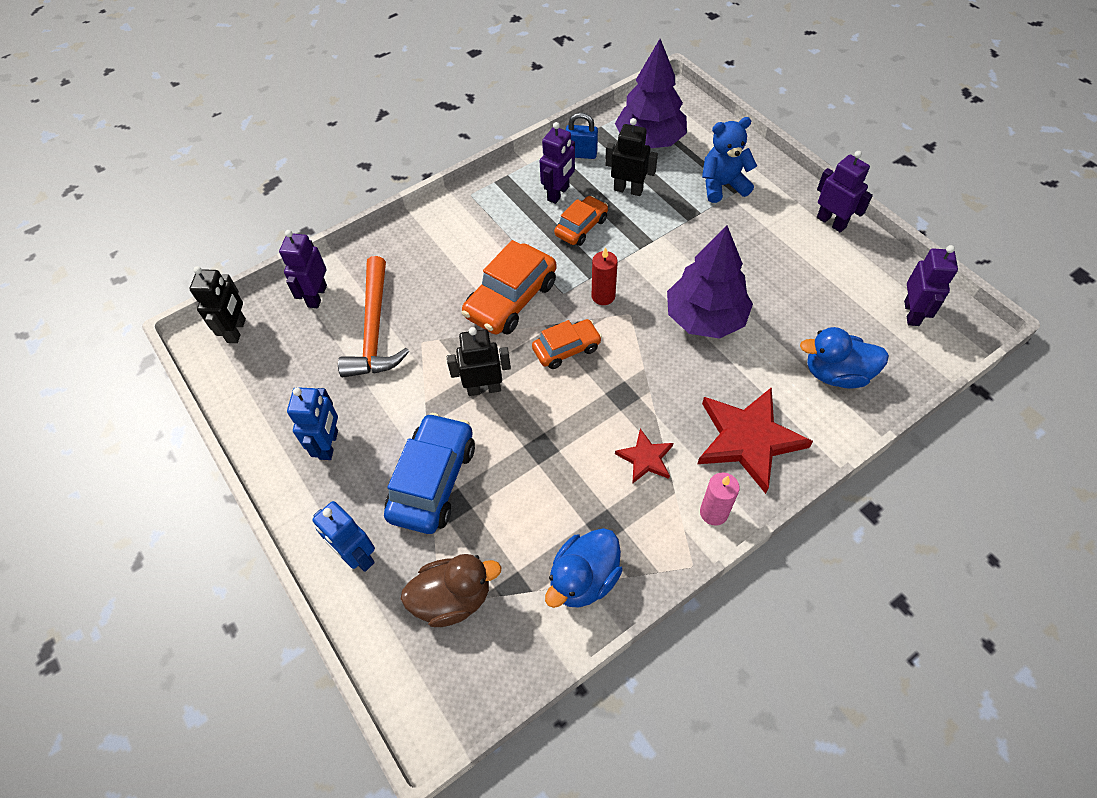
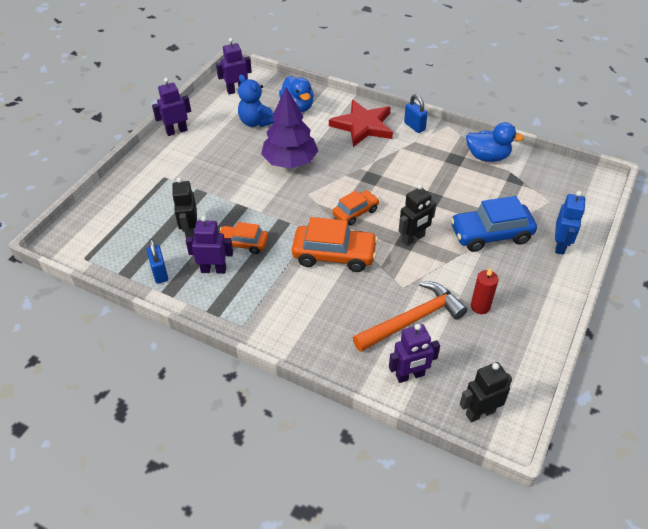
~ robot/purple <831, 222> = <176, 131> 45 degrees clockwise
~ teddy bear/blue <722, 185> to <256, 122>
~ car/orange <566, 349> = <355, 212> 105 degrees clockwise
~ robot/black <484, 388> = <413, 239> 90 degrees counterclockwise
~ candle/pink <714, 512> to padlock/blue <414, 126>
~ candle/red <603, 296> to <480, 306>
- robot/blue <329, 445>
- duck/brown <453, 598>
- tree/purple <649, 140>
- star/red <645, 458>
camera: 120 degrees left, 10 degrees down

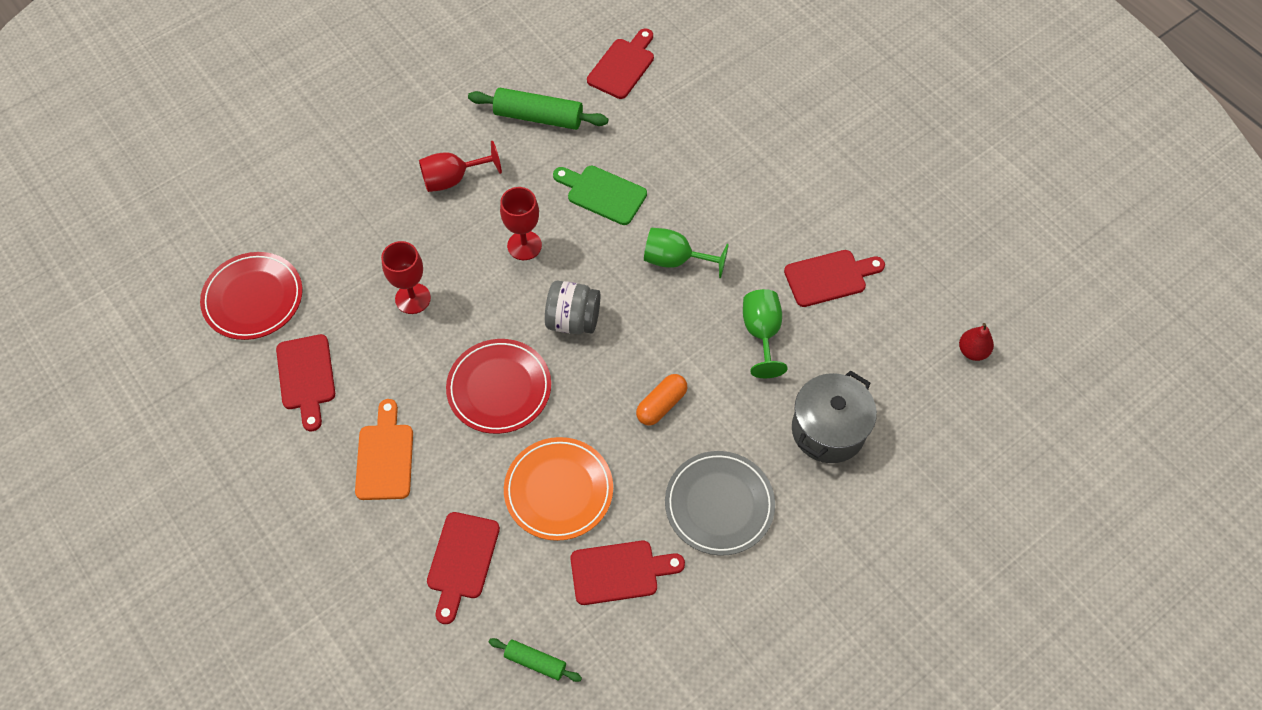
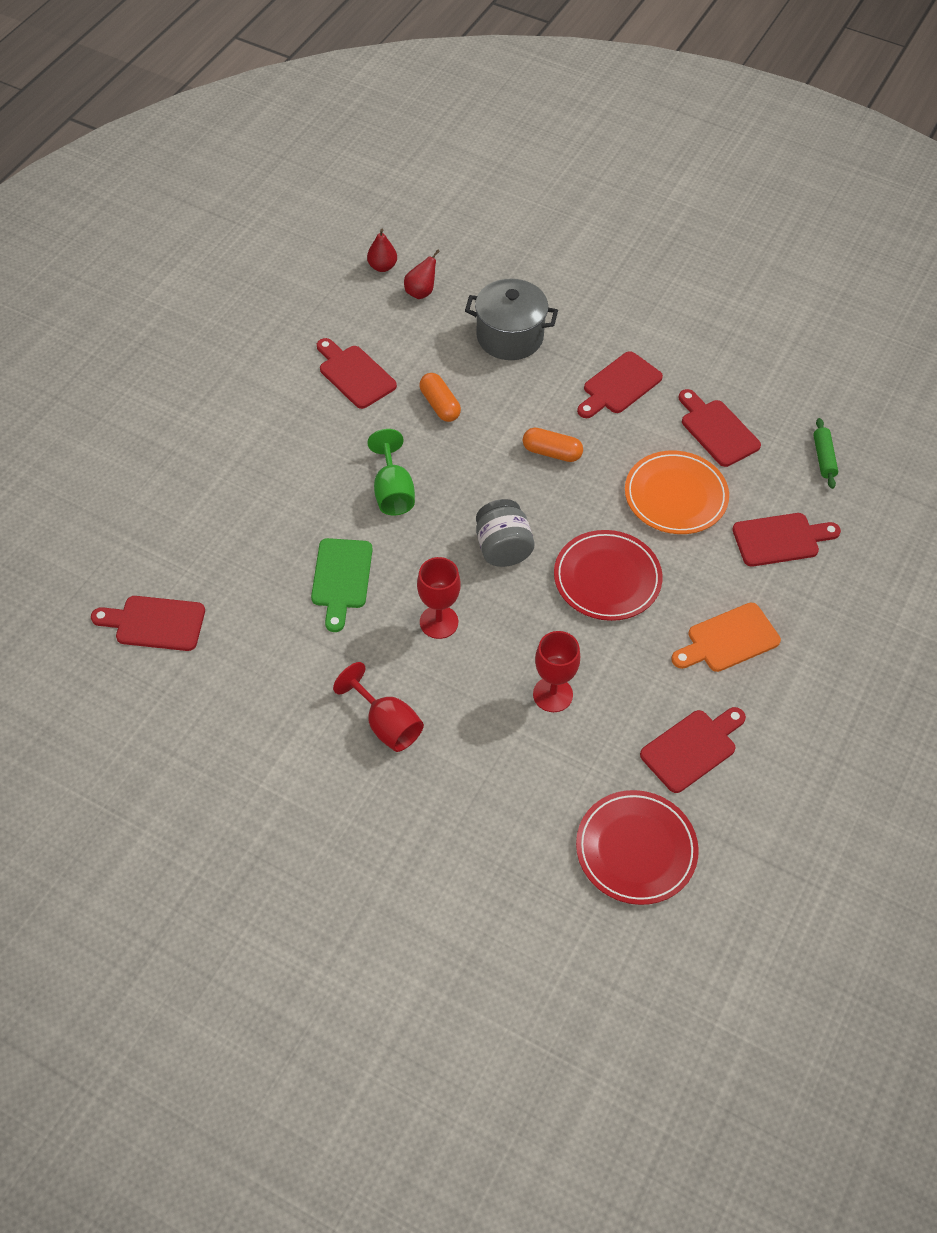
+ pear/red <421, 292>
~ goblet/green <761, 333> to capsule/orange <440, 405>
~ plate/grey <719, 504> to cutting board/red <619, 386>
- rolling pin/green <538, 117>
camera: 115 degrees left, 5 degrees down

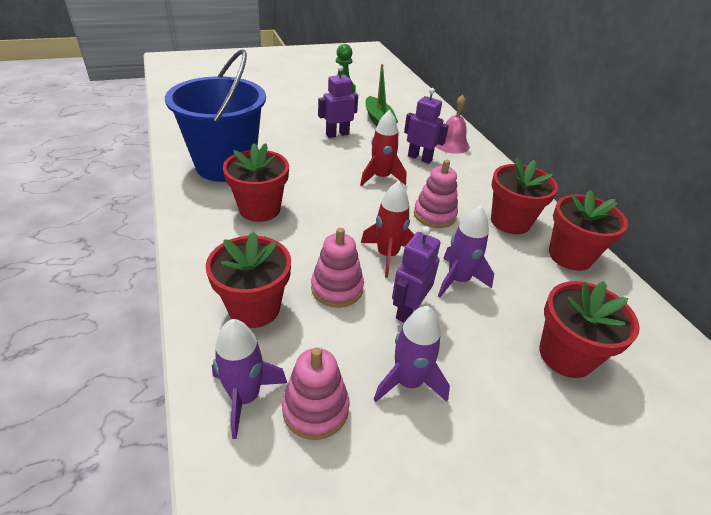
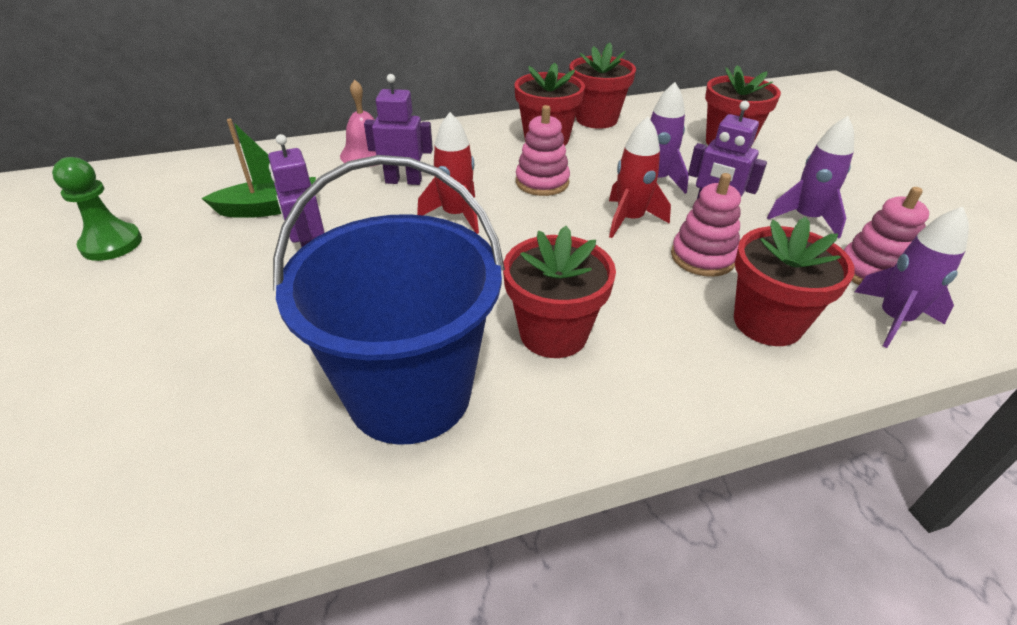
~ robot/purple <420, 158> = <403, 181> 60 degrees clockwise
camera: 85 degrees left, 0 degrees up

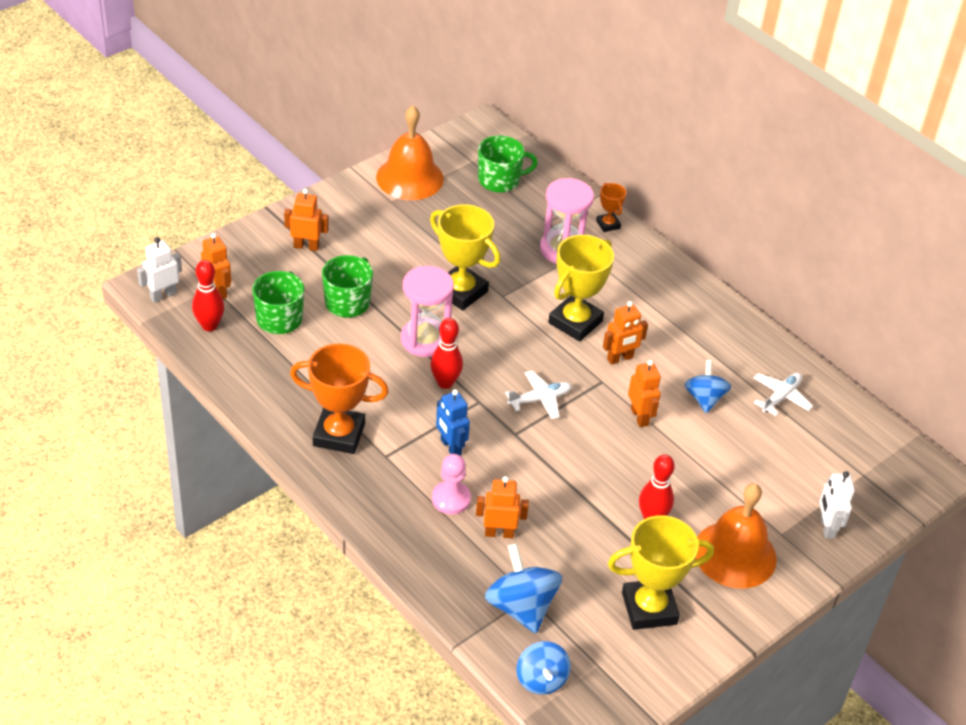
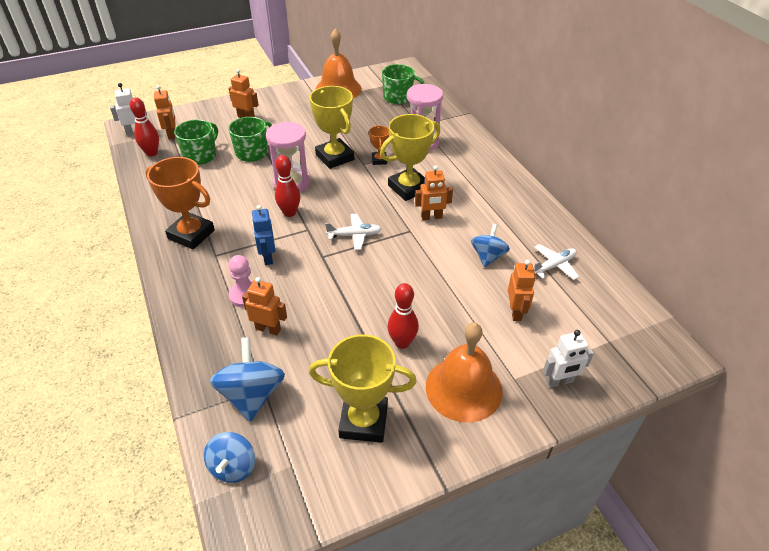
~ trophy/orange <608, 224> to <379, 160>
~ robot/orange <639, 417> to <515, 312>
~ robot/white <826, 527> = <559, 381> 120 degrees counterclockwise
camera: 20 degrees right, 0 degrees up

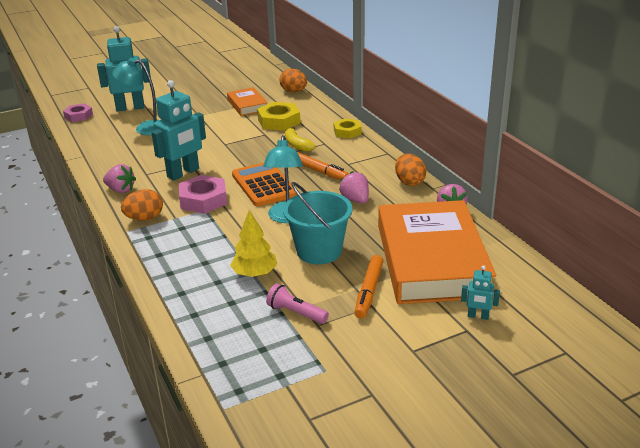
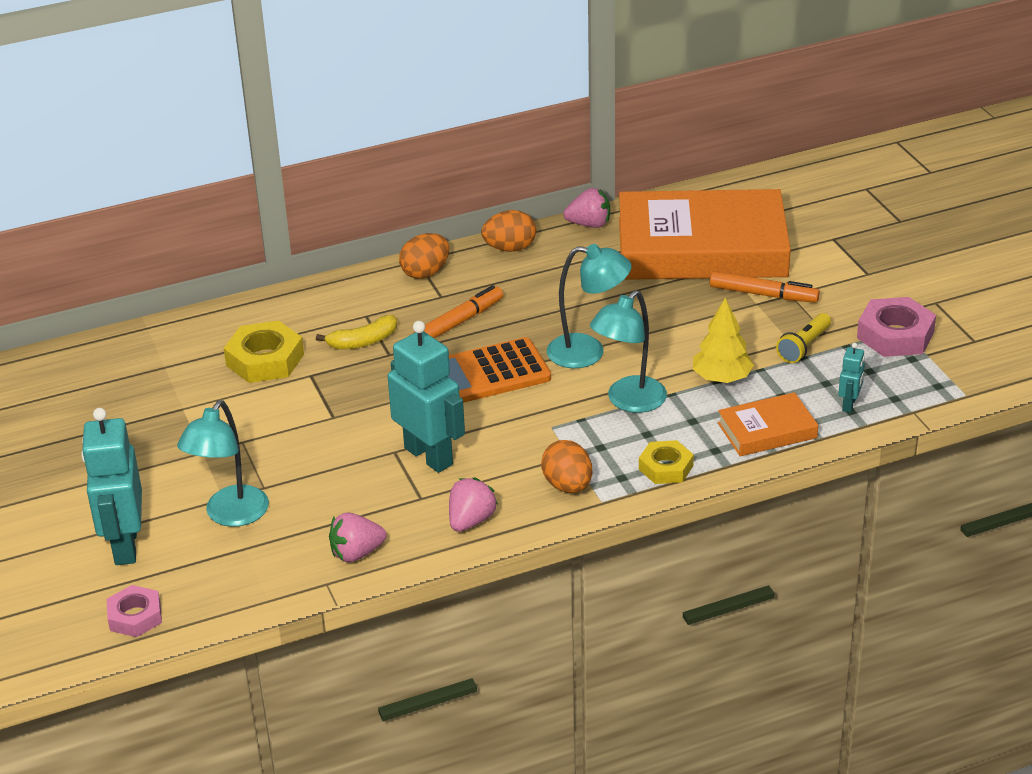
~ strawberry/pink <355, 200> to <356, 553>
~ egg/orange <293, 91> to <425, 273>
+ lamp/turquoise <628, 401>
~ nut/yellow <347, 132> to <666, 467>
~ book/orange <247, 105> to <767, 430>
~ flashlight/pink <296, 313> to flashlight/yellow <804, 347>
~ robot/turquoise <478, 316> to <849, 404>
~ nut/pink <203, 200> to <895, 335>
- bucket/turquoise <319, 251>
camera: 85 degrees left, 5 degrees up

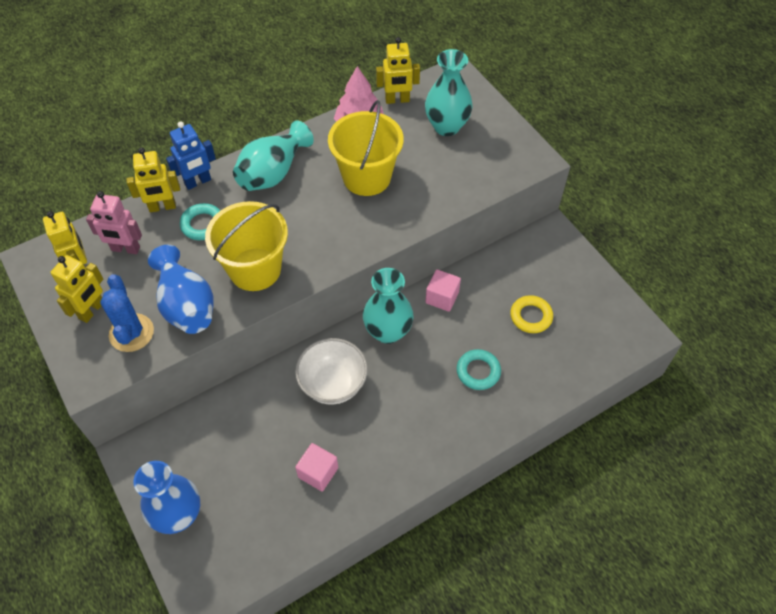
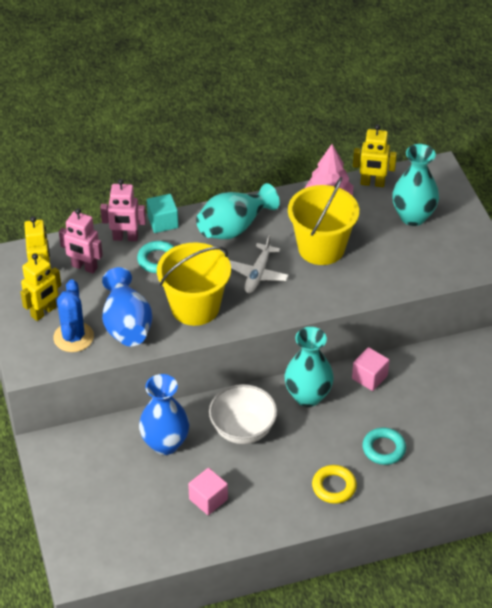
~ robot/yellow <162, 207> to robot/pink <125, 238>
~ vase/blue <178, 515> to <165, 443>
~ robot/blue <198, 182> to cube/turquoise <163, 222>
+ plane/white <258, 274>
~ ring/yellow <531, 316> to <334, 487>
camera: 15 degrees right, 10 degrees down

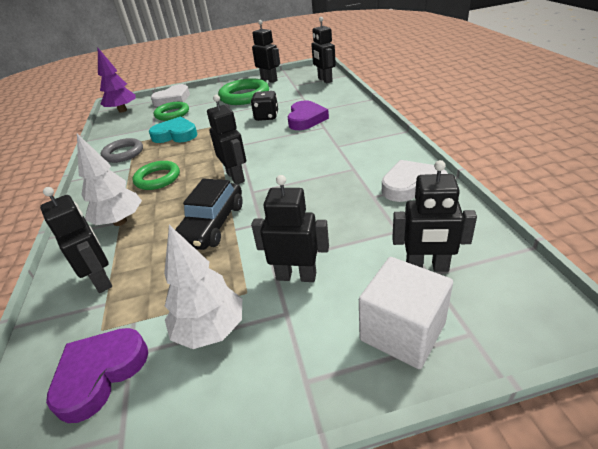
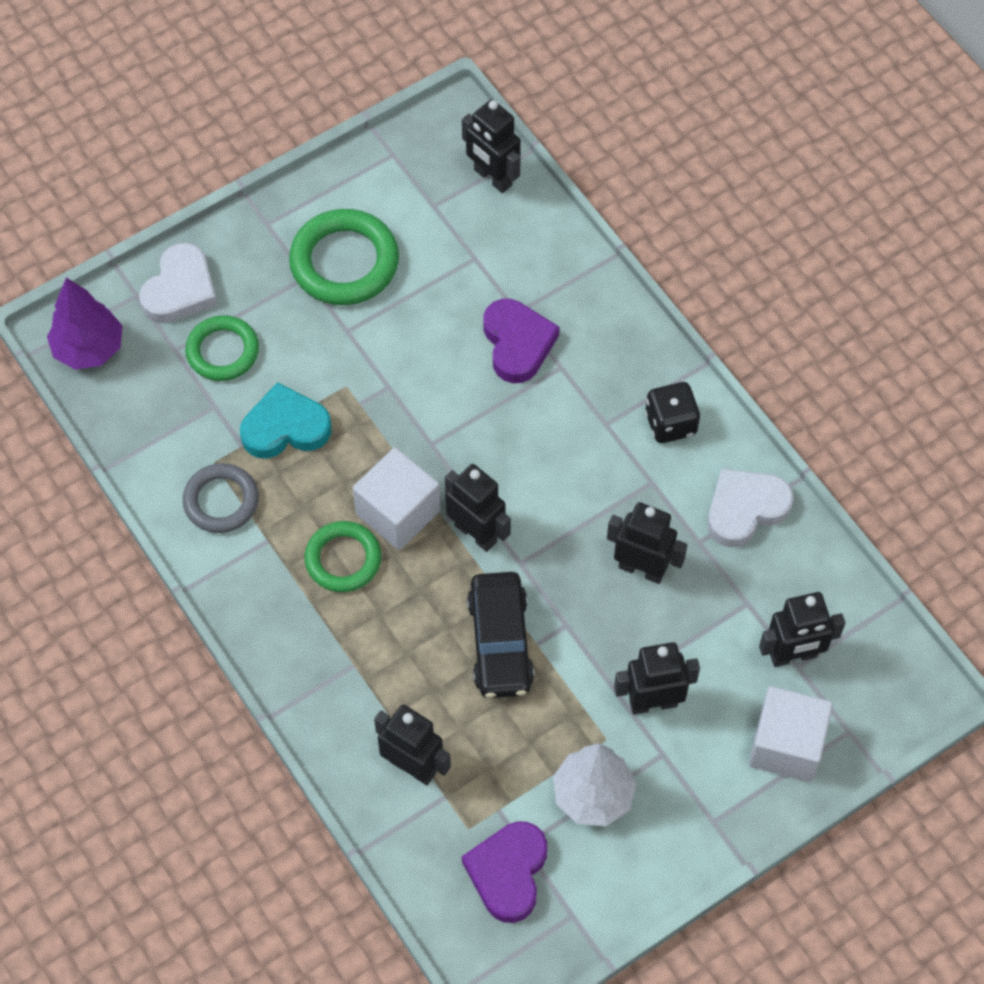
+ cube/white <398, 512>
~ robot/black <269, 80> to <642, 569>
~ dice/black <266, 117> to <670, 423>
- tree/white <120, 221>
camera: 25 degrees left, 25 degrees up

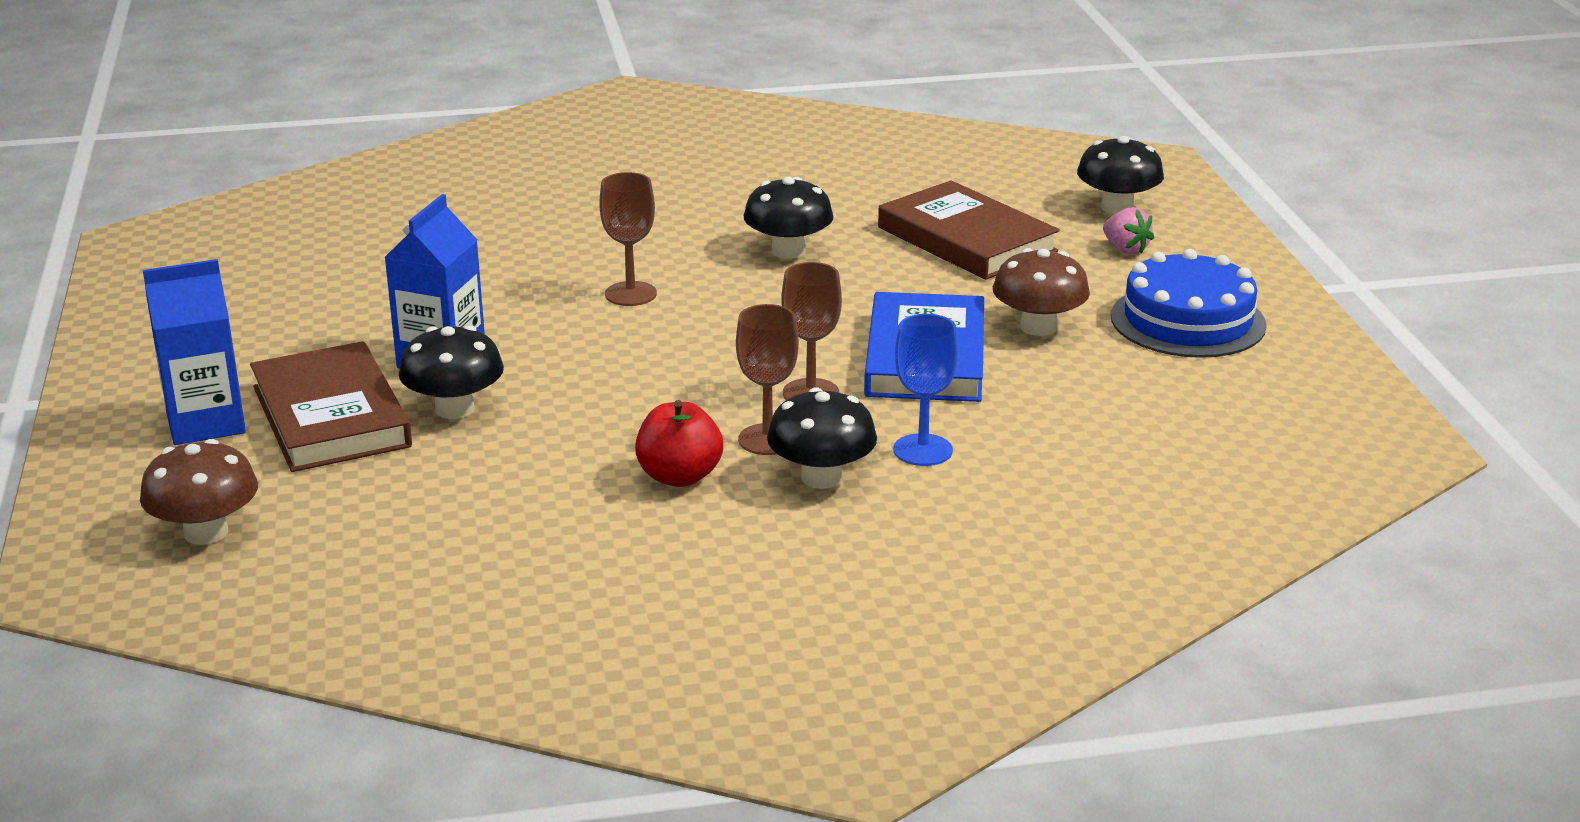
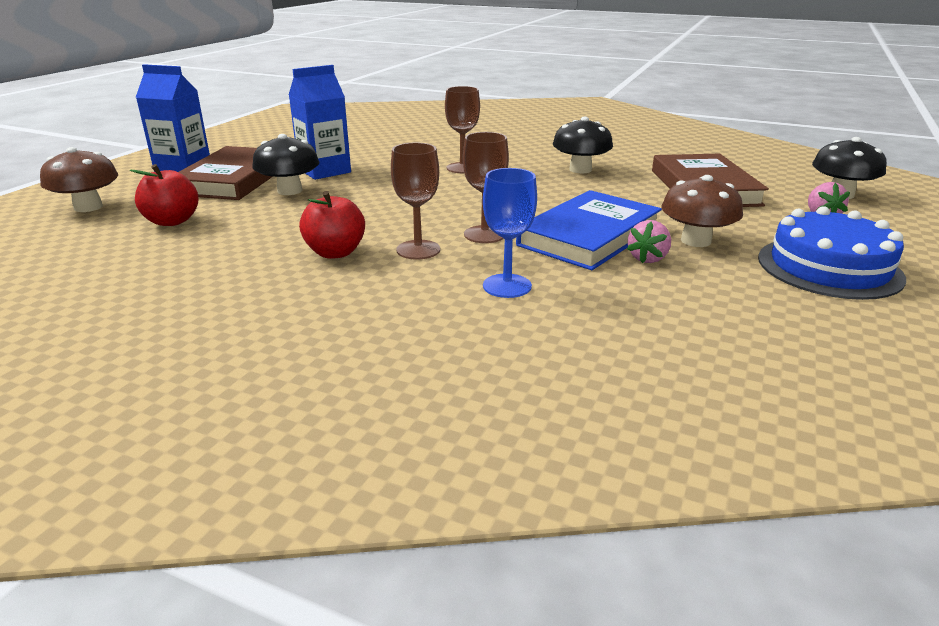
+ apple/red <172, 221>
+ strawberry/pink <648, 258>
- mushroom/black <821, 477>
camera: 35 degrees right, 0 degrees up

